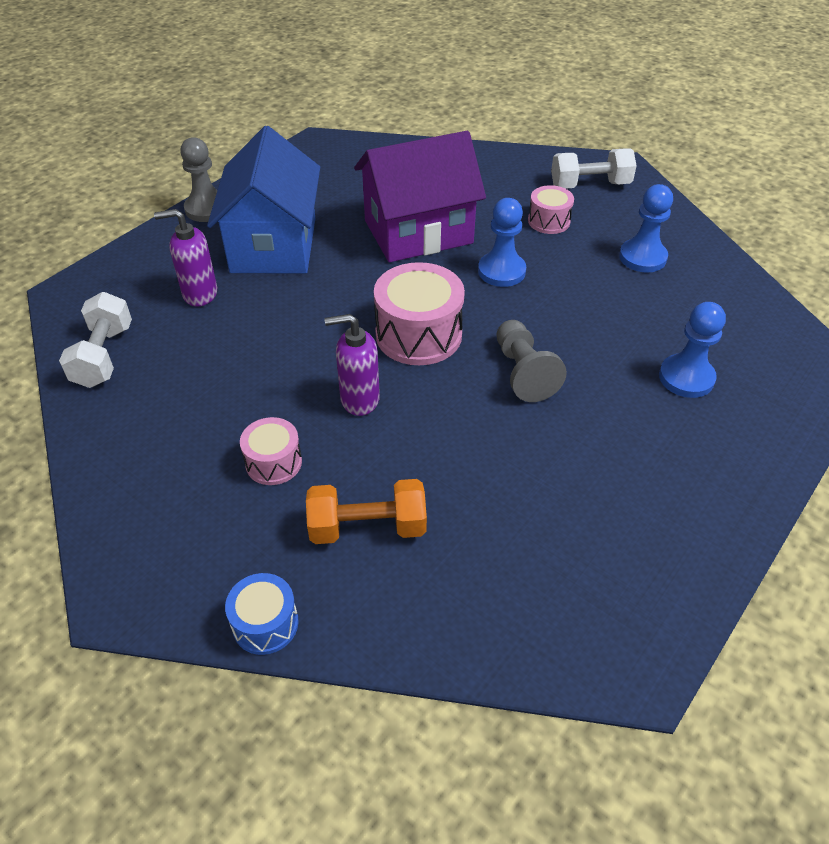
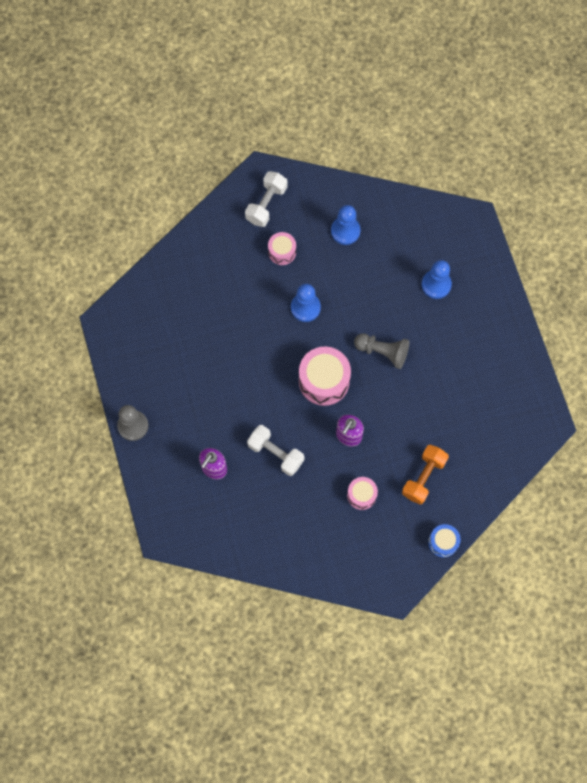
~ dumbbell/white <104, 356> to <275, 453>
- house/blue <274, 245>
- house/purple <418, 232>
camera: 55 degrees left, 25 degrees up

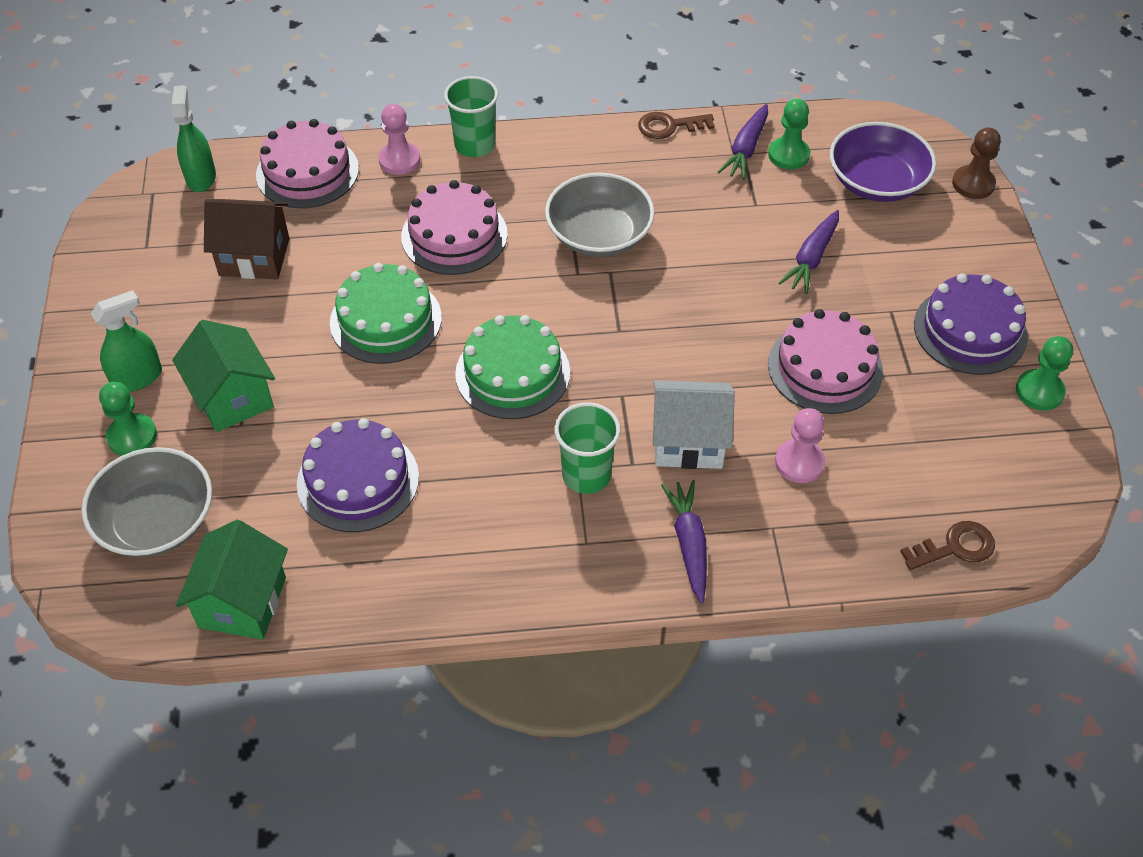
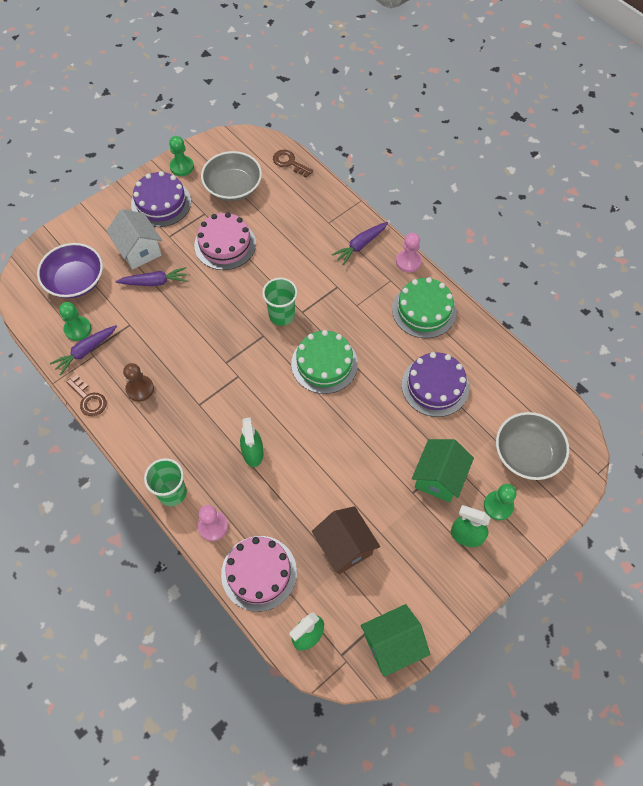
~ carrot/purple <746, 149> = <85, 351> 150 degrees clockwise
~ house/white <688, 442> to <139, 250>
~ pawn/brown <973, 184> to <140, 389>
~ bowl/grey <599, 235> to <233, 187>
~ cake/pink <454, 235> to spray bottle/green <253, 453>
~ cup/green <586, 475> to <281, 315>
~ house/green <242, 602> to <392, 644>
~ cake/green <386, 320> to <424, 310>
~ pawn/pink <799, 462> to <408, 262>
camera: 125 degrees left, 10 degrees up

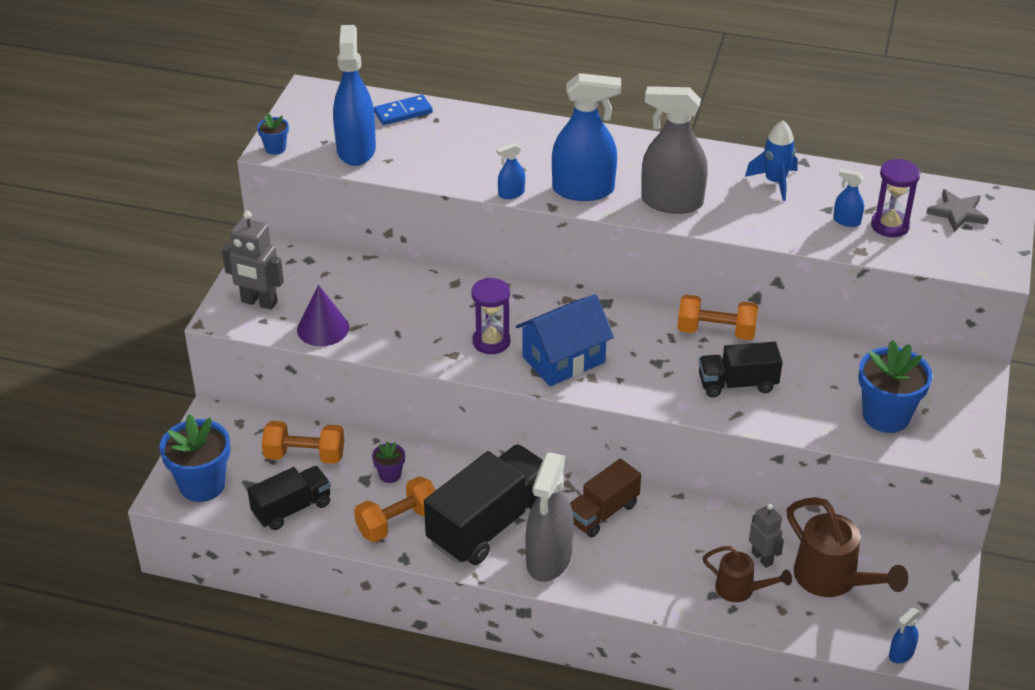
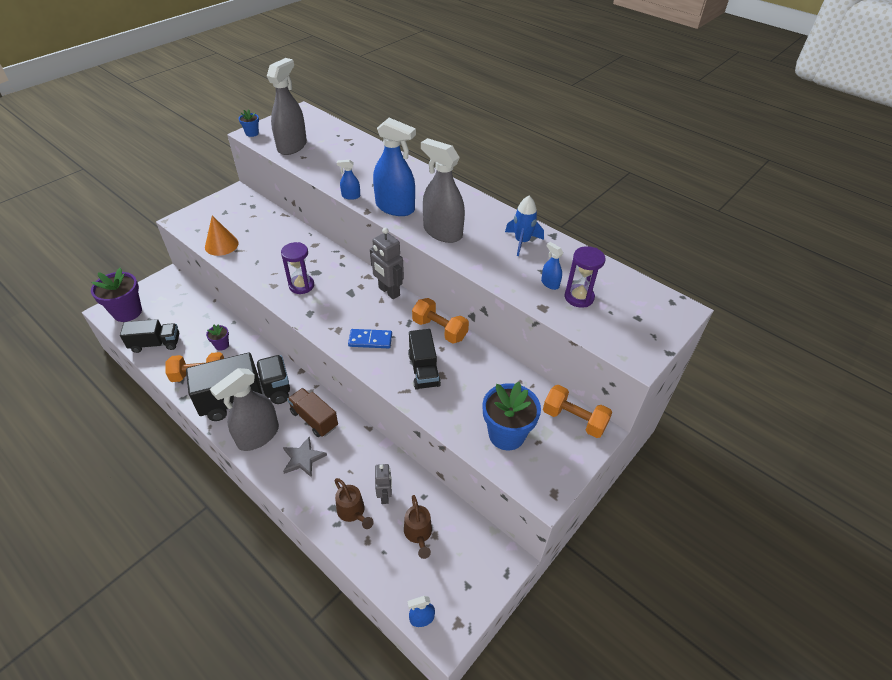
~ flower pot/blue <202, 485> to flower pot/purple <127, 312>
~ cone/purple <323, 328> to cone/orange <221, 245>
~ spray bottle/blue <356, 149> to spray bottle/grey <292, 146>
~ star/grey <957, 213> to <303, 458>
~ truck/brown <602, 512> = <314, 419> 60 degrees clockwise
~ domino/blue <403, 112> to <370, 340>
~ robot/grey <259, 302> to <389, 292>
~ watering can/brown <832, 579> = <418, 534> x0.60
~ truck/black <737, 384> = <423, 370> 120 degrees counterclockwise
~ dumbbell/orange <305, 455> to <574, 420>
- house/blue <563, 359>
camera: 25 degrees right, 5 degrees up

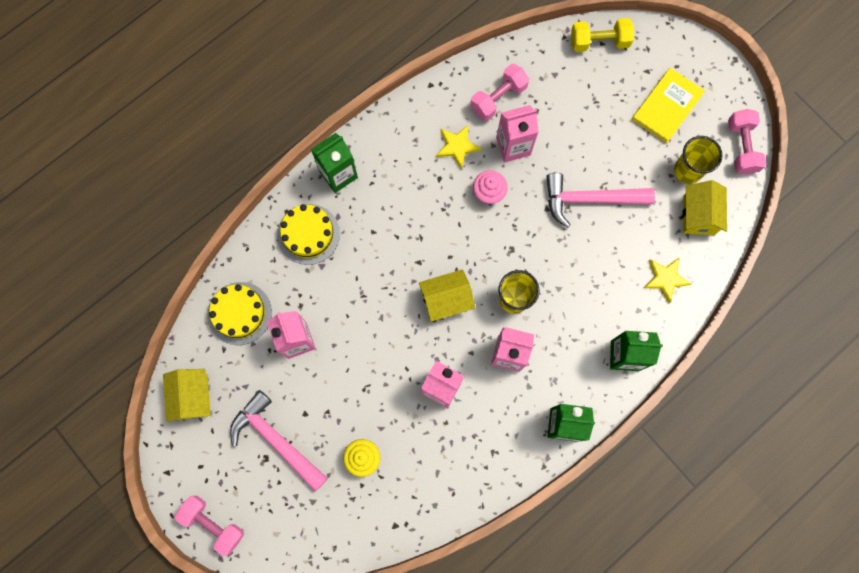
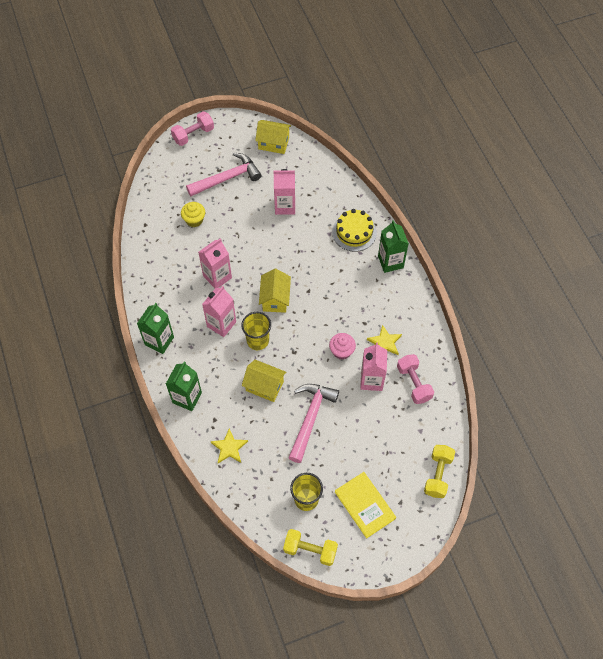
~ house/yellow <698, 215> to <264, 386>
~ dumbbell/pink <741, 147> to dumbbell/yellow <310, 550>
- cake/yellow <239, 313>
camera: 110 degrees right, 15 degrees down

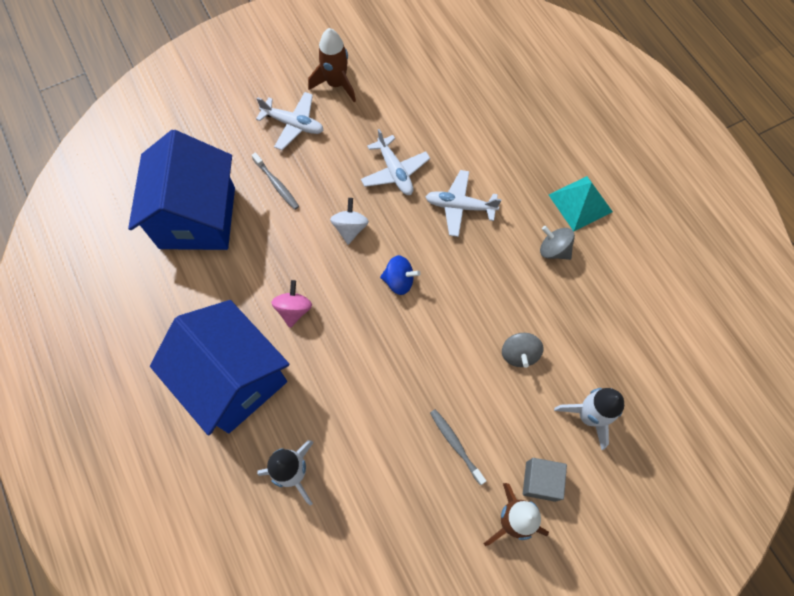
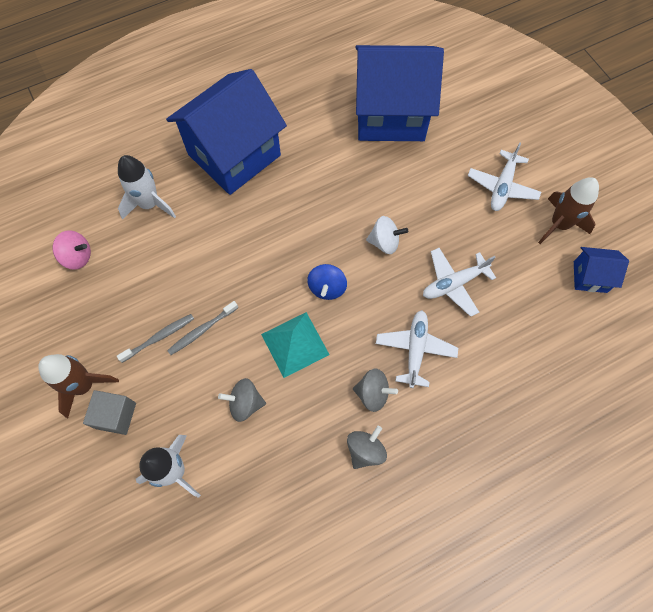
~ spinning top/pink <294, 310> to <78, 257>
~ toothbrush/grey <276, 184> to <202, 330>
~ pyramid/turquoise <580, 203> to <295, 344>
+ spinning top/grey <372, 393>
+ house/blue <590, 277>
camera: 90 degrees right, 0 degrees up

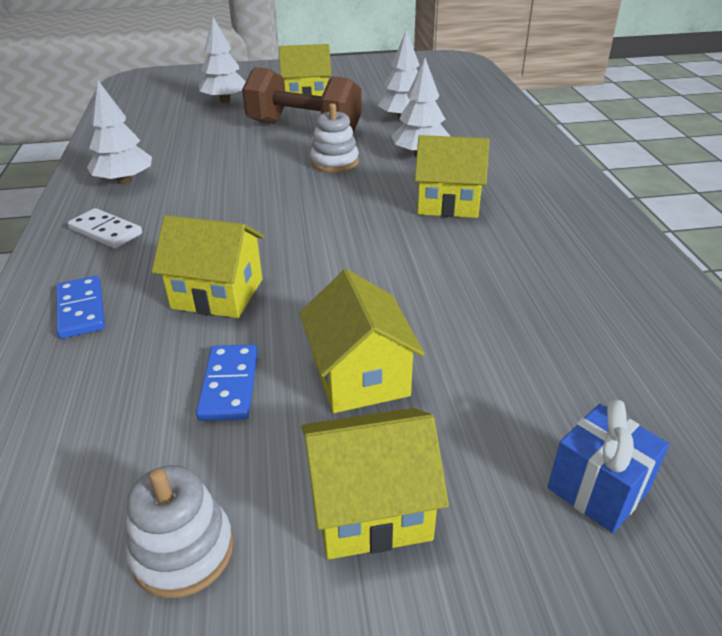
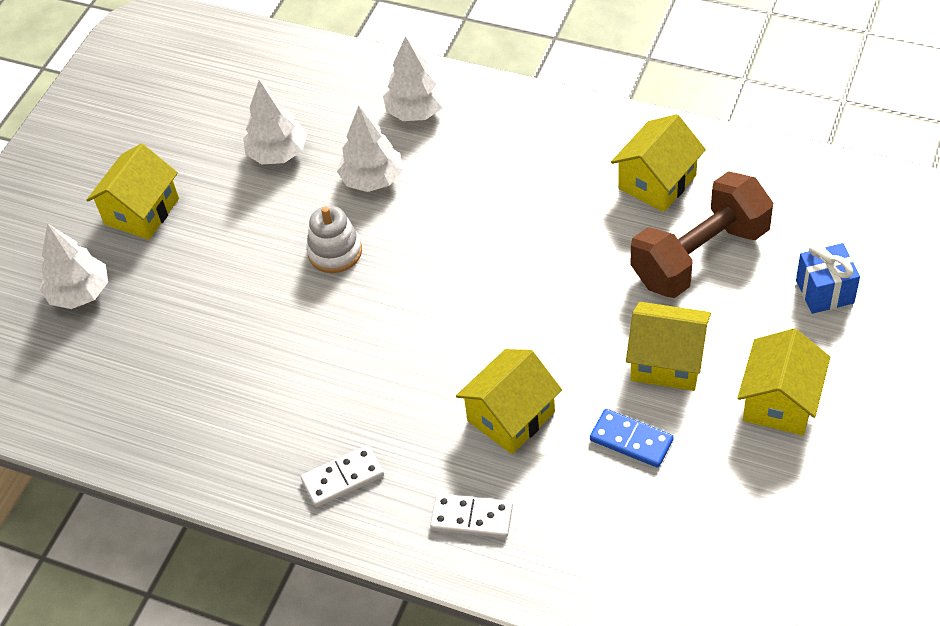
~ tree/white <124, 181> to <416, 111>
~ domino/blue <81, 310> to domino/white <471, 518>
~ house/yellow <448, 203> to <657, 182>
~ dumbbell/brown <304, 128> to <700, 256>
- stacking toy/white <183, 551>
camera: 55 degrees left, 15 degrees up

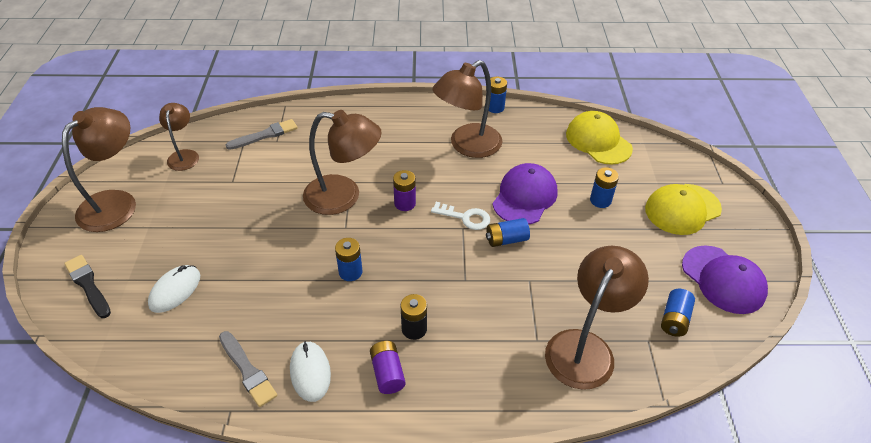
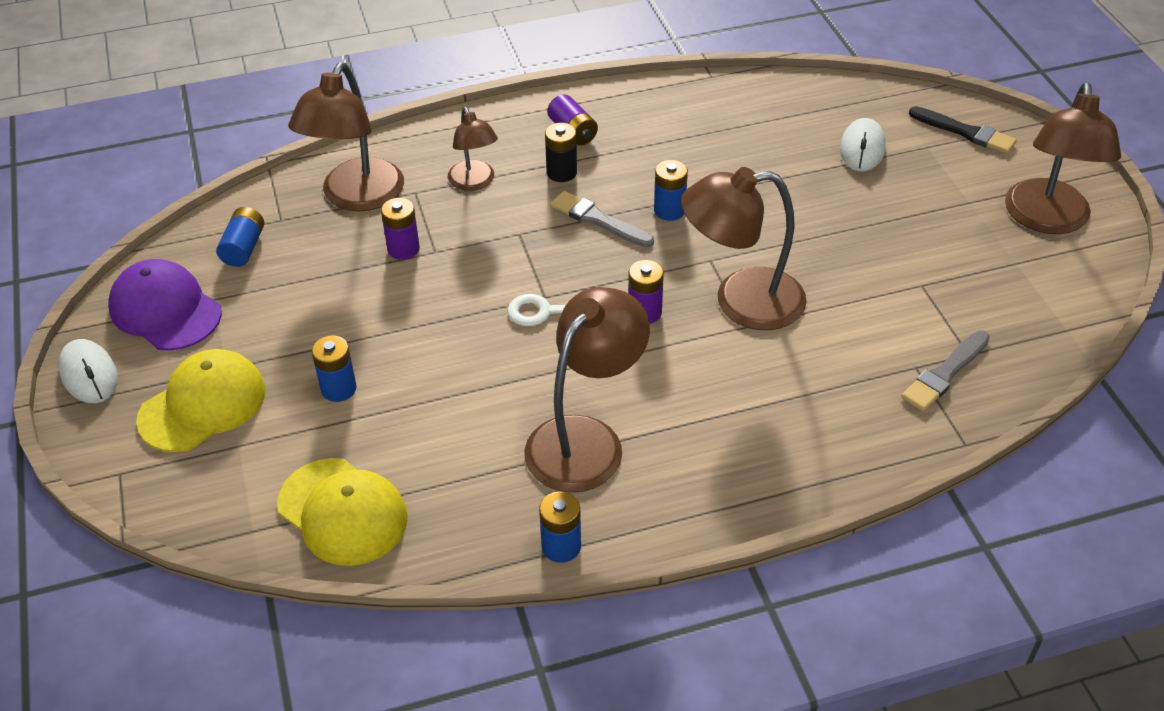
~ mouse/white <310, 372> to <89, 374>
+ battery/purple <403, 249>
~ lamp/brown <184, 155> to <474, 182>
~ brush/grey <247, 370> to <599, 220>
- battery/blue <506, 240>
- cap/purple <525, 197>
camera: 165 degrees right, 0 degrees up

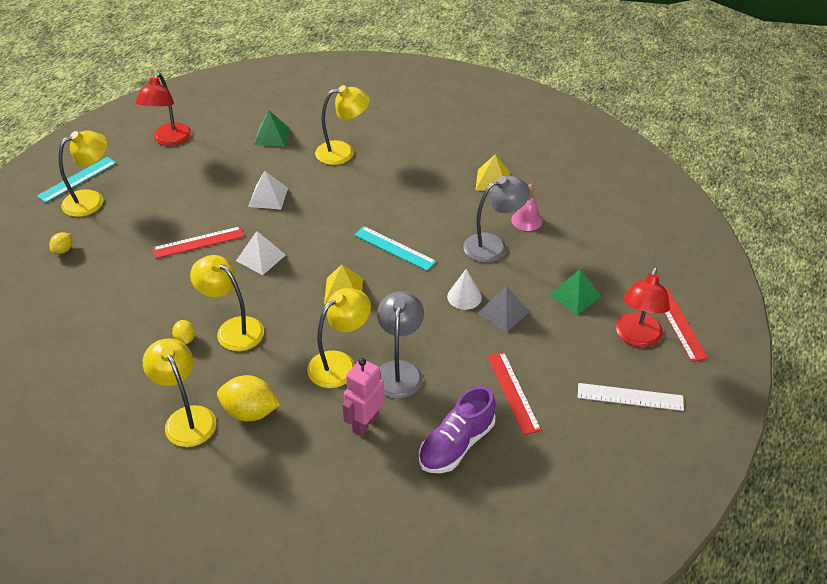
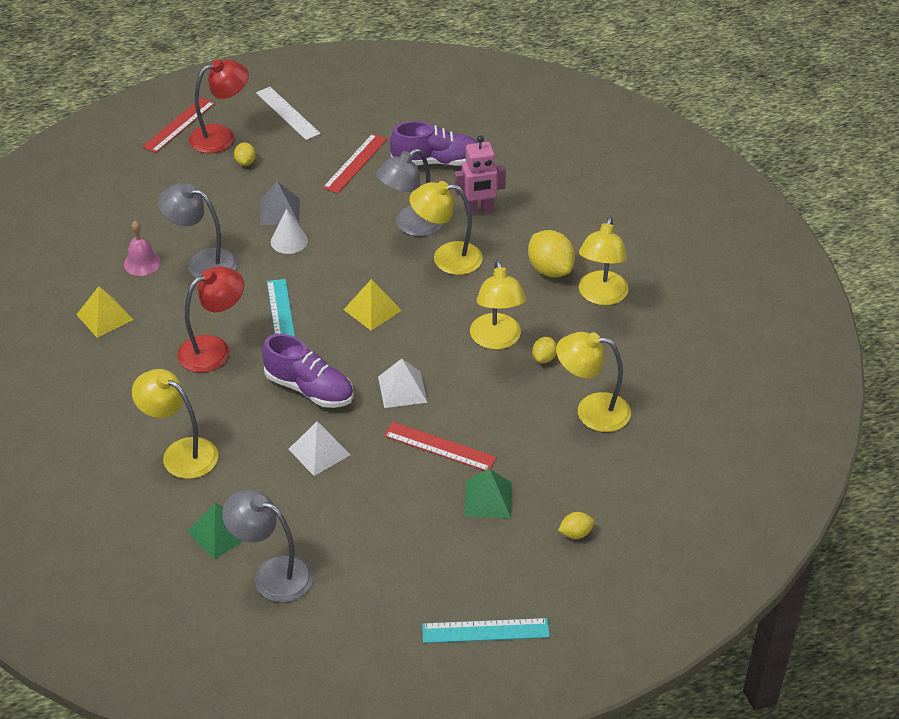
~ lamp/red <169, 140> to <214, 349>
+ lamp/grey <272, 574>
+ lemon/yellow <245, 162>
+ shoe/purple <309, 389>
~ pyramid/green <575, 295> to <488, 499>
~ lamp/yellow <91, 200> to <591, 411>
camera: 135 degrees left, 0 degrees up

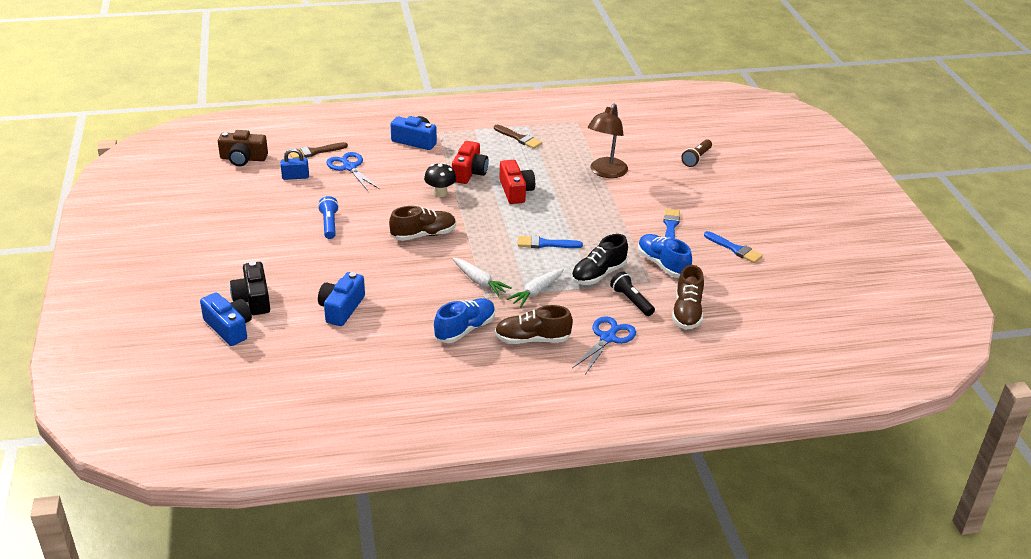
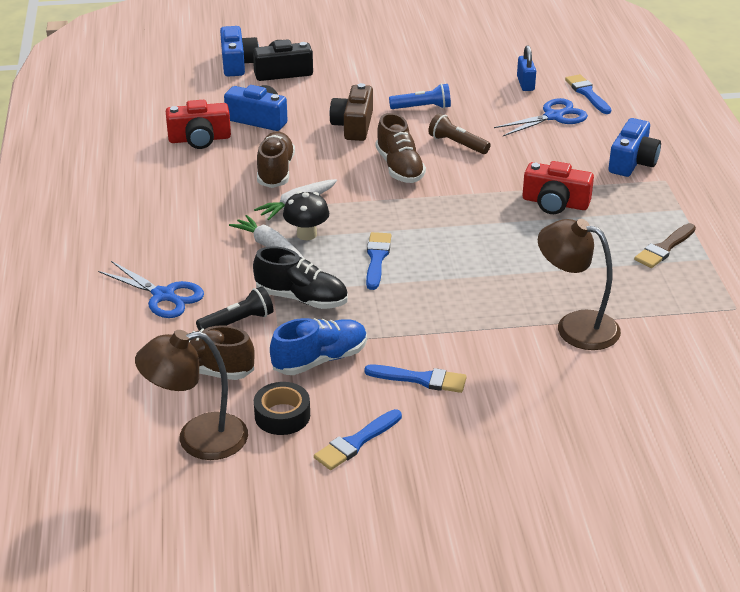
+ lamp/brown <198, 439>
~ camera/red <515, 191> to <199, 139>
~ camera/blue <229, 328> = <237, 63> 60 degrees counterclockwise
~ shoe/black <598, 274> = <302, 298> 150 degrees clockwise
+ tape/black <282, 415>
~ shoe/brown <532, 339> to <275, 171>
~ mushroom/black <440, 193> to <306, 234>
~ camera/brown <243, 158> to <353, 125>
~ flashlight/brown <696, 158> to <457, 144>
~ brush/brown <315, 152> to brush/blue <587, 93>
- shoe/blue <465, 329>
camera: 95 degrees right, 0 degrees up

